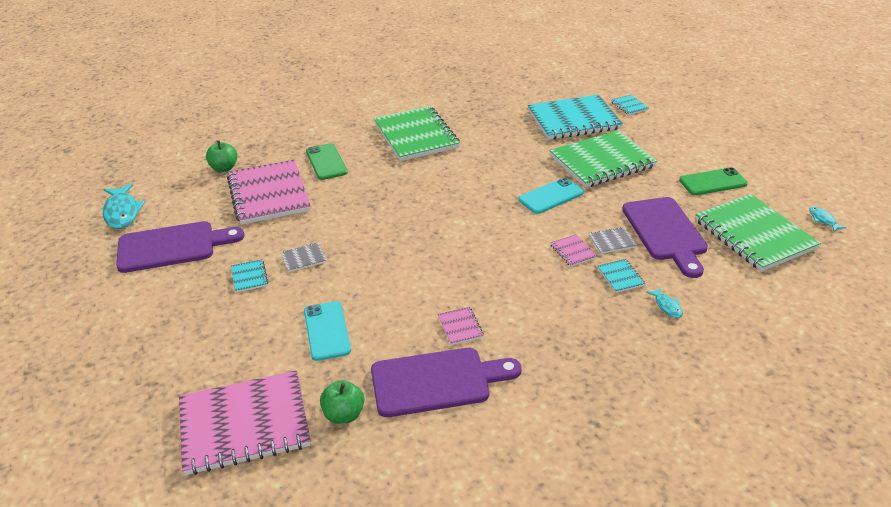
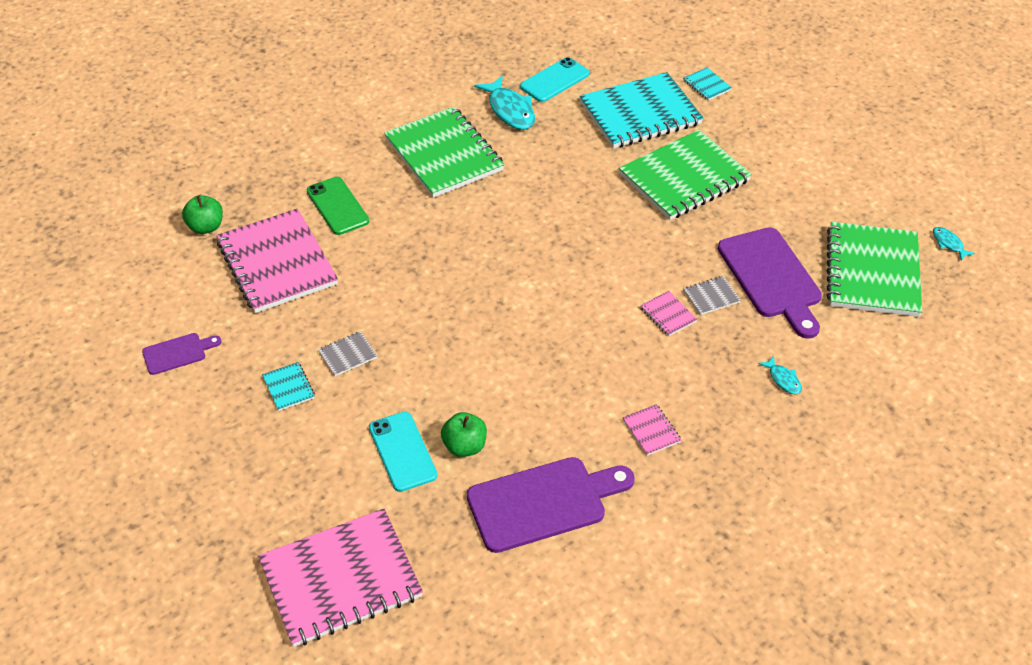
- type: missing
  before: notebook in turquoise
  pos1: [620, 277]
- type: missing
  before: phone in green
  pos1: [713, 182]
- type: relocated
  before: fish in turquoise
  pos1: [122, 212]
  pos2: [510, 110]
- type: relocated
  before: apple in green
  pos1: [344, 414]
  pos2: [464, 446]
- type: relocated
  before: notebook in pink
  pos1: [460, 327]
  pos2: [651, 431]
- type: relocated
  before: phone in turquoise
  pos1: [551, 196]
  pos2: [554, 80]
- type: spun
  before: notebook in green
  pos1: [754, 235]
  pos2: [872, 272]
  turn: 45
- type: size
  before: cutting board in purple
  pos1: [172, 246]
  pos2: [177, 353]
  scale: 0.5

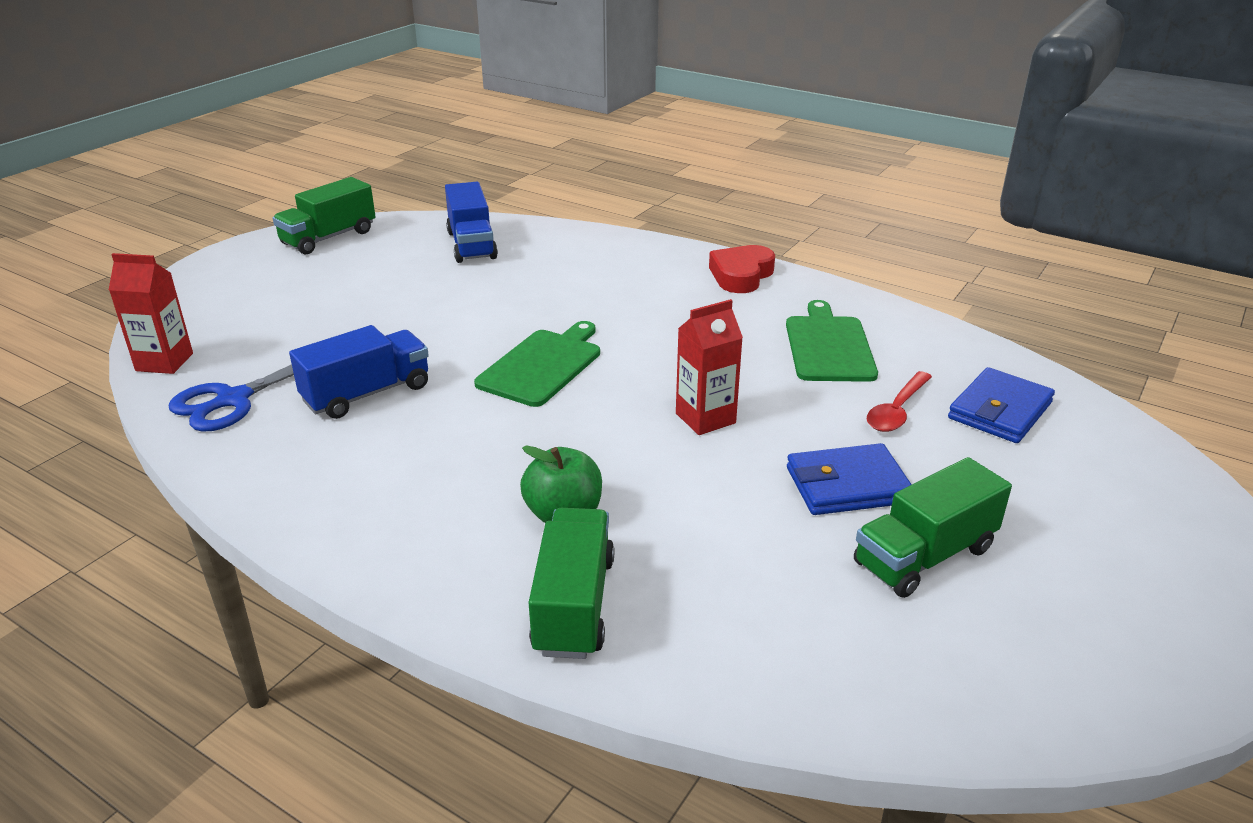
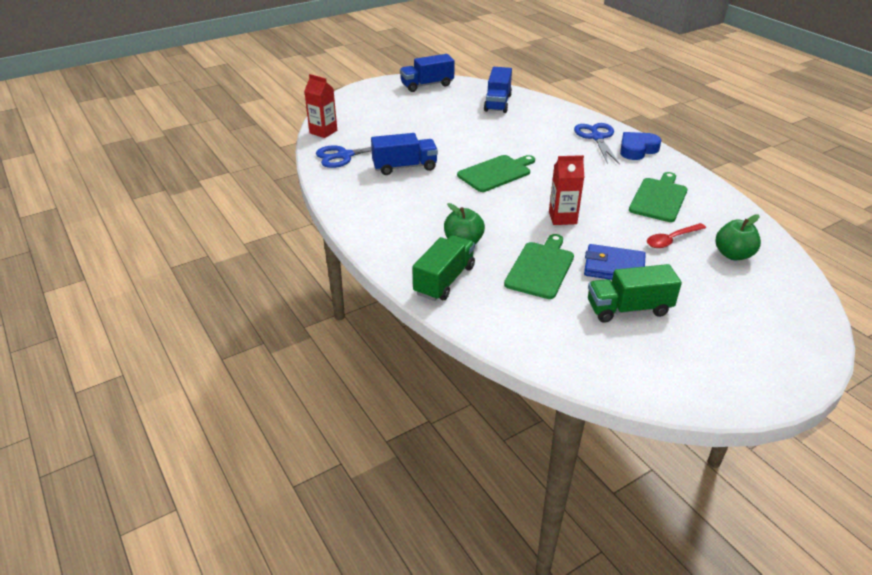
- type: appeared
  after: cutting board in green
  pos2: [541, 268]
- type: appeared
  after: scissors in blue
  pos2: [596, 137]
- type: exchanged
  before: wallet in blue
  after: apple in green
  pos1: [999, 411]
  pos2: [733, 255]
- type: colour
  before: truck in green
  after: truck in blue
  pos1: [329, 238]
  pos2: [427, 85]
- type: colour
  before: heart in red
  after: heart in blue
  pos1: [741, 275]
  pos2: [637, 150]

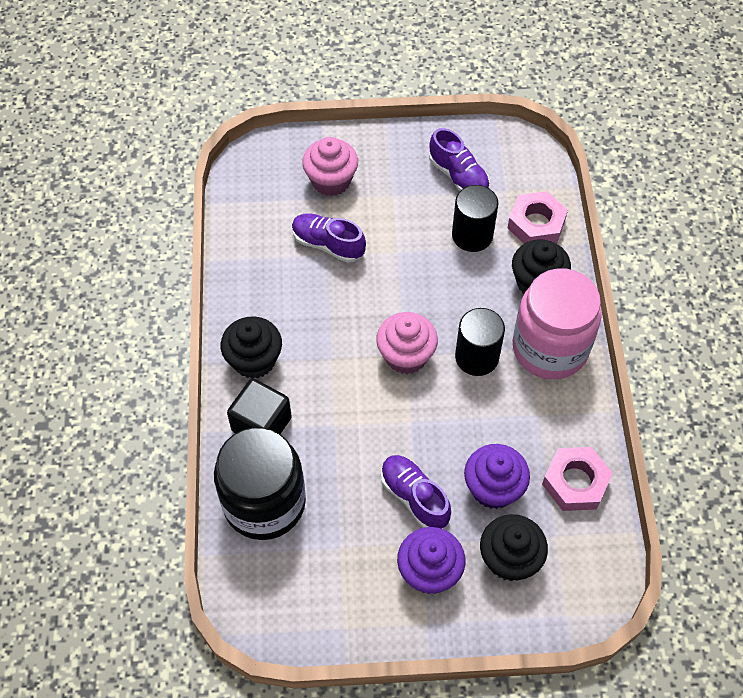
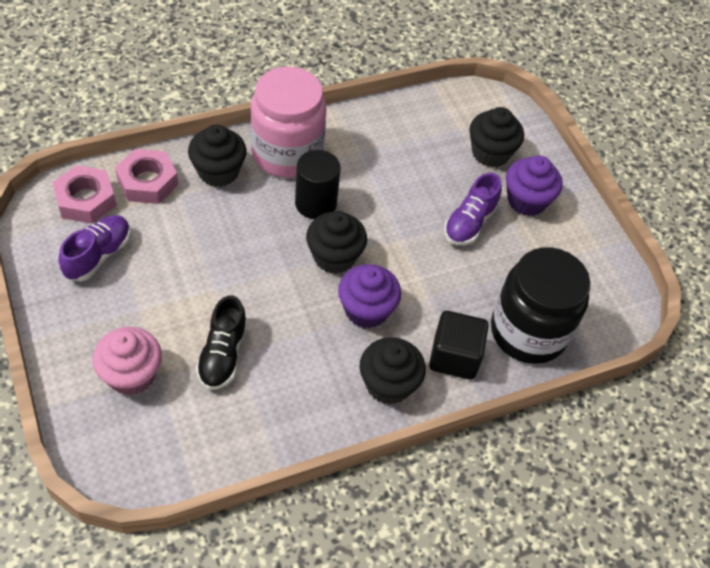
- type: missing
  before: cylinder in black
  pos1: [472, 235]
- type: relocated
  before: cupcake in purple
  pos1: [493, 488]
  pos2: [366, 310]
- type: relocated
  before: nut in pink
  pos1: [575, 482]
  pos2: [85, 200]
- type: colour
  before: shoe in purple
  after: shoe in black
  pos1: [328, 244]
  pos2: [223, 355]
- type: colour
  before: cupcake in pink
  after: cupcake in black
  pos1: [406, 355]
  pos2: [334, 257]

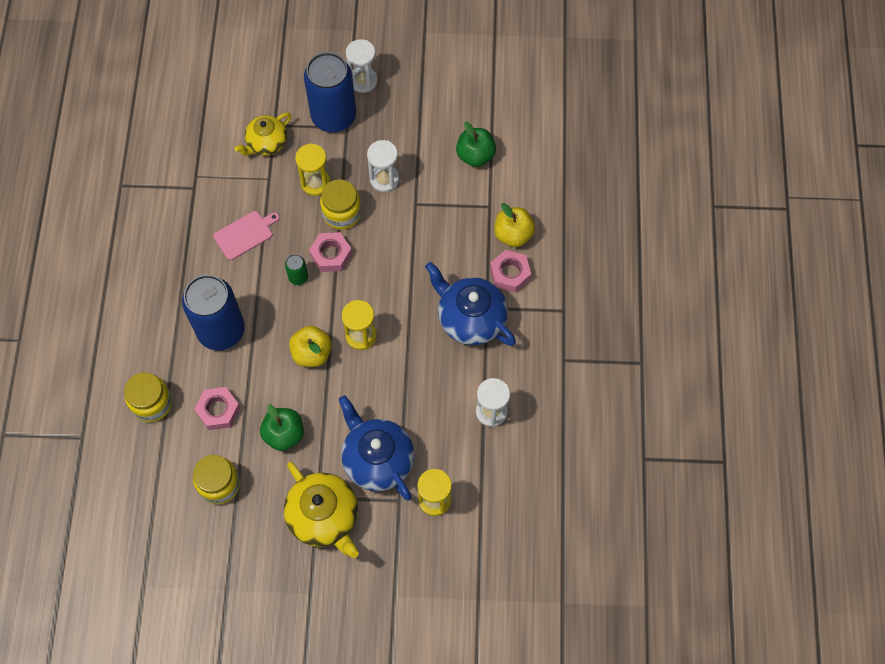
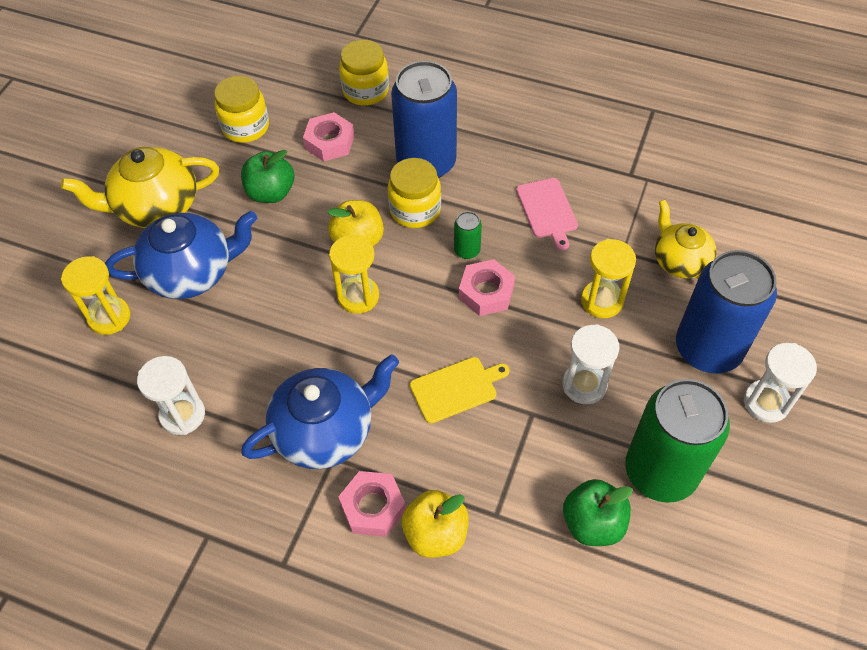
- type: appeared
  after: cutting board in yellow
  pos2: [456, 388]
- type: appeared
  after: can in green
  pos2: [660, 471]
- type: relocated
  before: jar in yellow
  pos1: [342, 213]
  pos2: [415, 210]

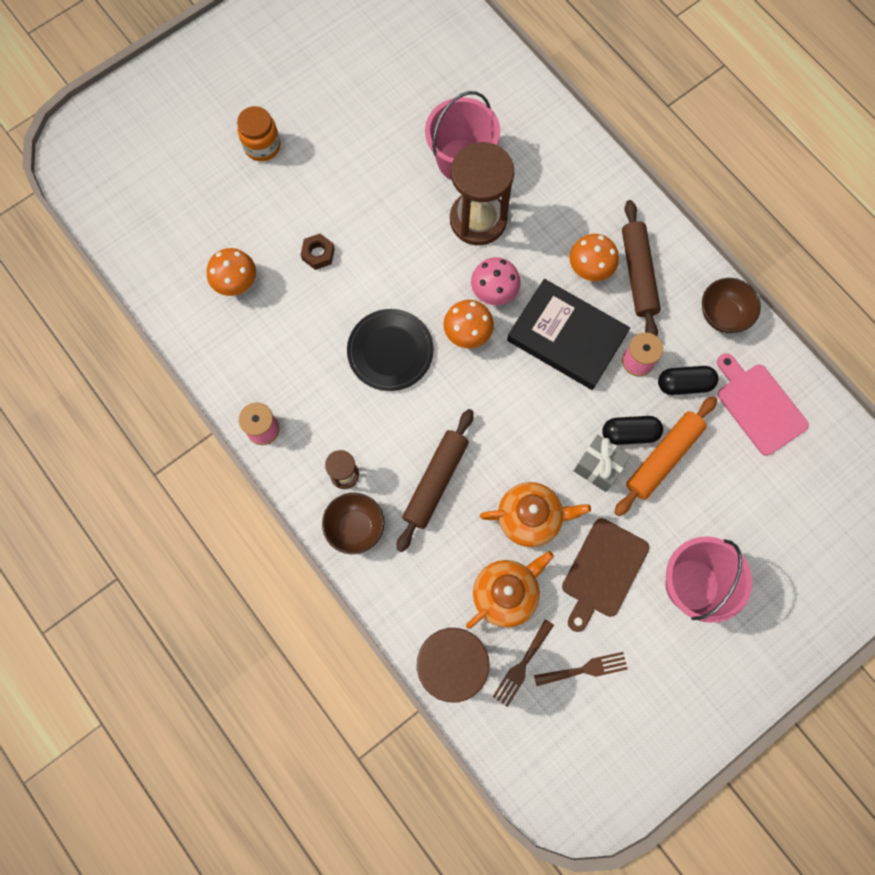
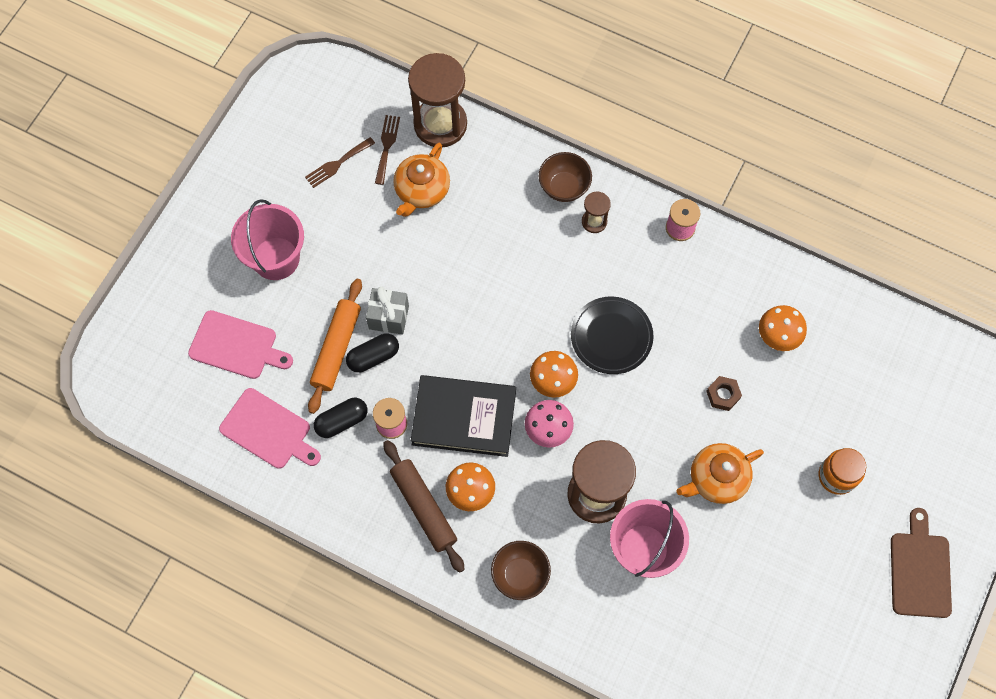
- type: missing
  before: rolling pin in brown
  pos1: [435, 481]
- type: appeared
  after: cutting board in pink
  pos2: [237, 346]
- type: relocated
  before: teapot in orange
  pos1: [530, 517]
  pos2: [716, 478]
- type: relocated
  before: cutting board in brown
  pos1: [603, 571]
  pos2: [920, 570]
- type: relocated
  before: bowl in brown
  pos1: [722, 315]
  pos2: [520, 575]

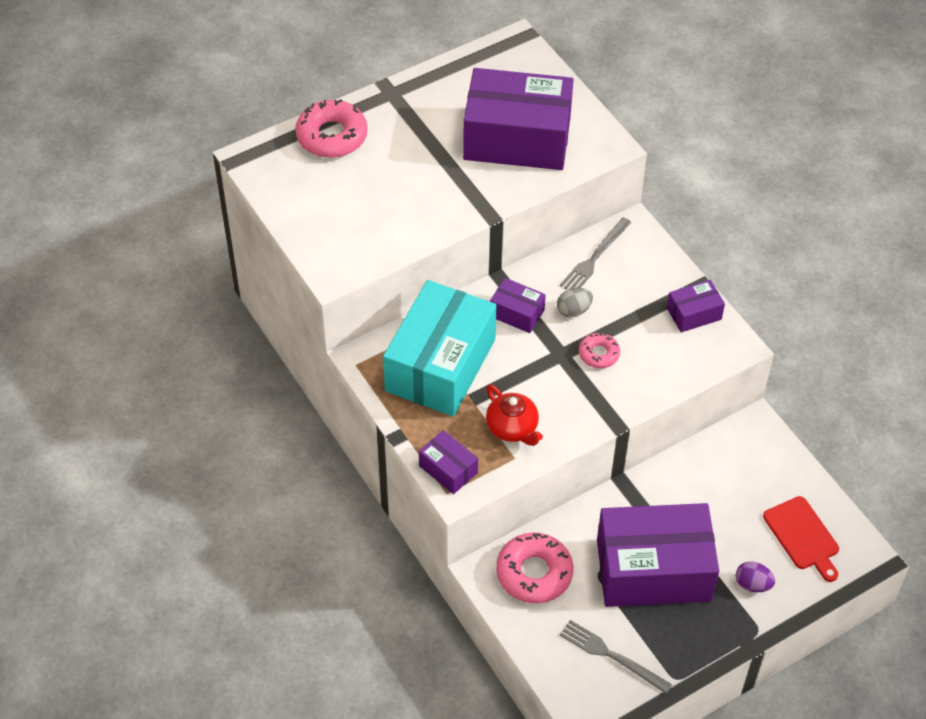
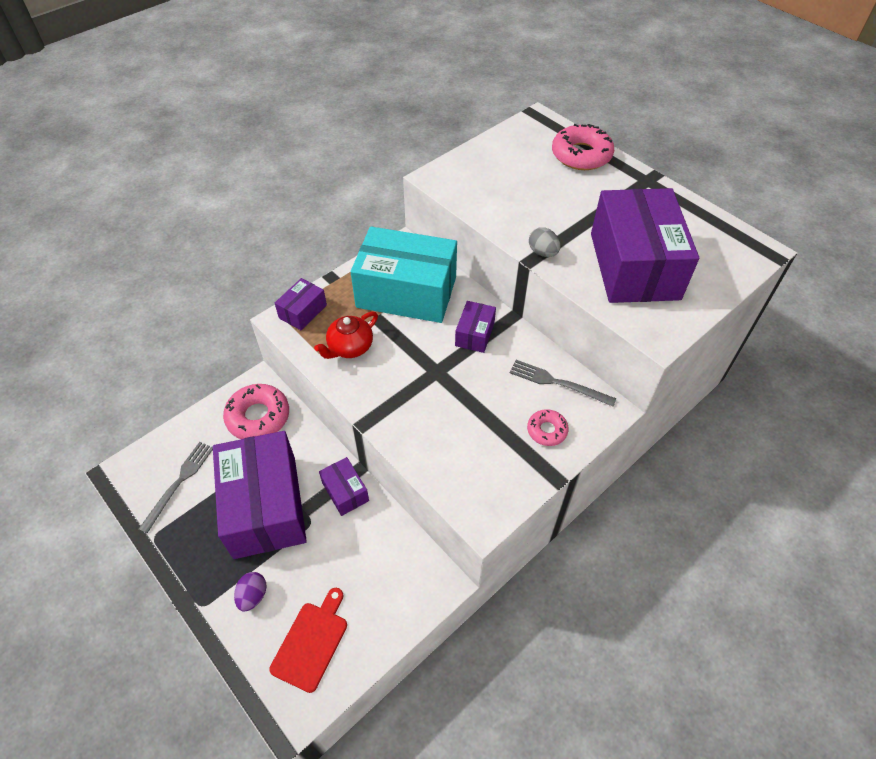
- type: relocated
  before: egg in grey
  pos1: [573, 310]
  pos2: [543, 252]
- type: relocated
  before: donut in pink
  pos1: [599, 354]
  pos2: [547, 430]
- type: relocated
  before: box in purple
  pos1: [694, 313]
  pos2: [345, 491]
- type: spun
  before: cutting board in red
  pos1: [803, 536]
  pos2: [311, 642]
  turn: 150

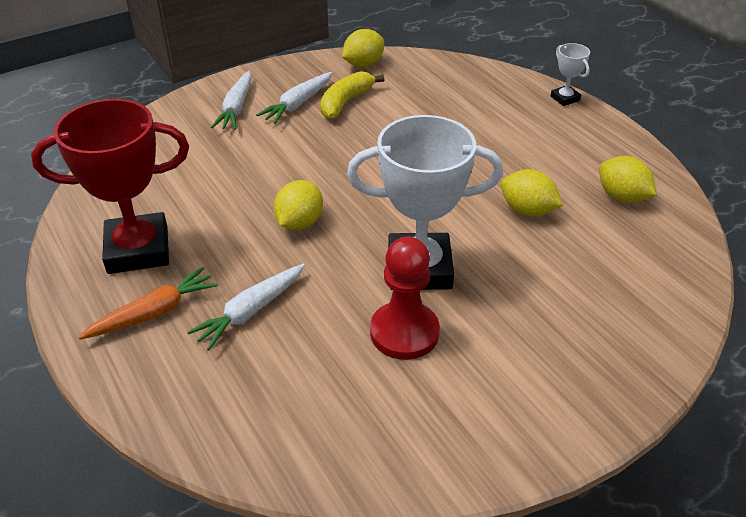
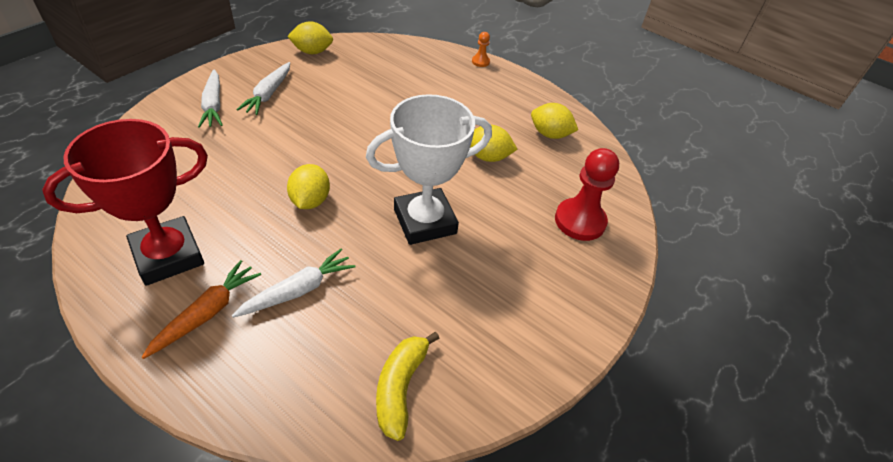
- type: relocated
  before: banana in yellow
  pos1: [346, 102]
  pos2: [400, 388]
- type: relocated
  before: pawn in red
  pos1: [404, 332]
  pos2: [580, 221]
- type: exchanged
  before: trophy in white
  after: pawn in orange
  pos1: [565, 98]
  pos2: [480, 61]
- type: spun
  before: carrot in white
  pos1: [251, 311]
  pos2: [298, 290]
  turn: -150
- type: spun
  before: lemon in yellow
  pos1: [363, 64]
  pos2: [312, 52]
  turn: 60

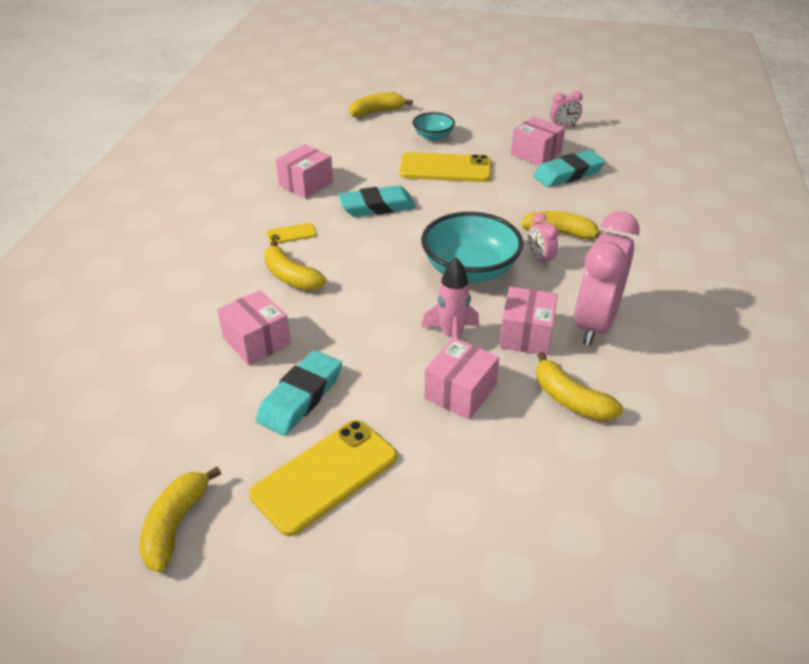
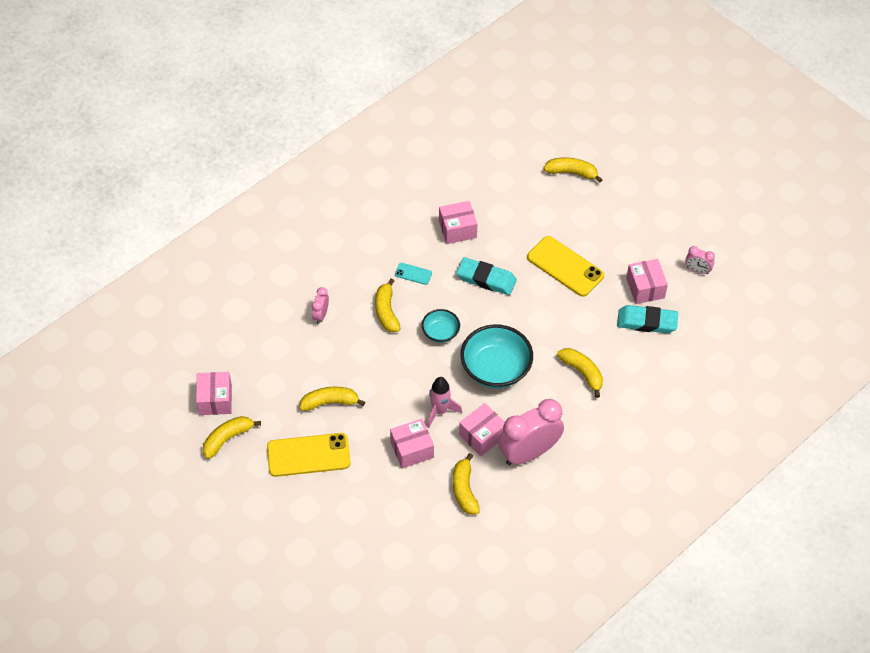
- type: relocated
  before: box in pink
  pos1: [256, 341]
  pos2: [215, 400]
- type: relocated
  before: bowl in turquoise
  pos1: [433, 136]
  pos2: [440, 332]
- type: relocated
  before: clock in pink
  pos1: [540, 259]
  pos2: [321, 315]
- type: exchanged
  before: eraser in turquoise
  after: banana in yellow
  pos1: [300, 397]
  pos2: [330, 402]
- type: colour
  before: phone in yellow
  after: phone in turquoise
  pos1: [291, 234]
  pos2: [413, 274]

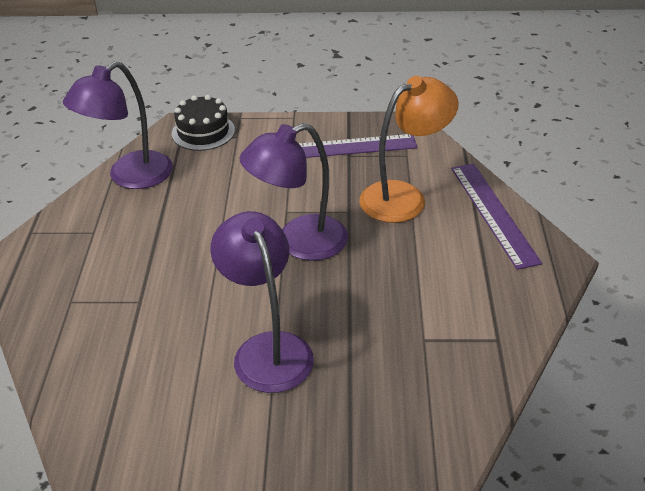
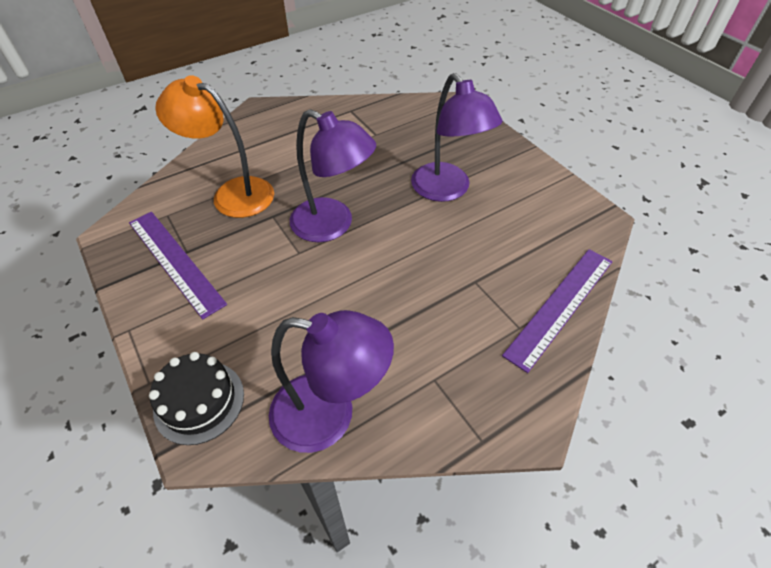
- type: relocated
  before: ruler in purple
  pos1: [493, 213]
  pos2: [560, 306]
- type: spun
  before: lamp in purple
  pos1: [267, 349]
  pos2: [447, 190]
  turn: -60

